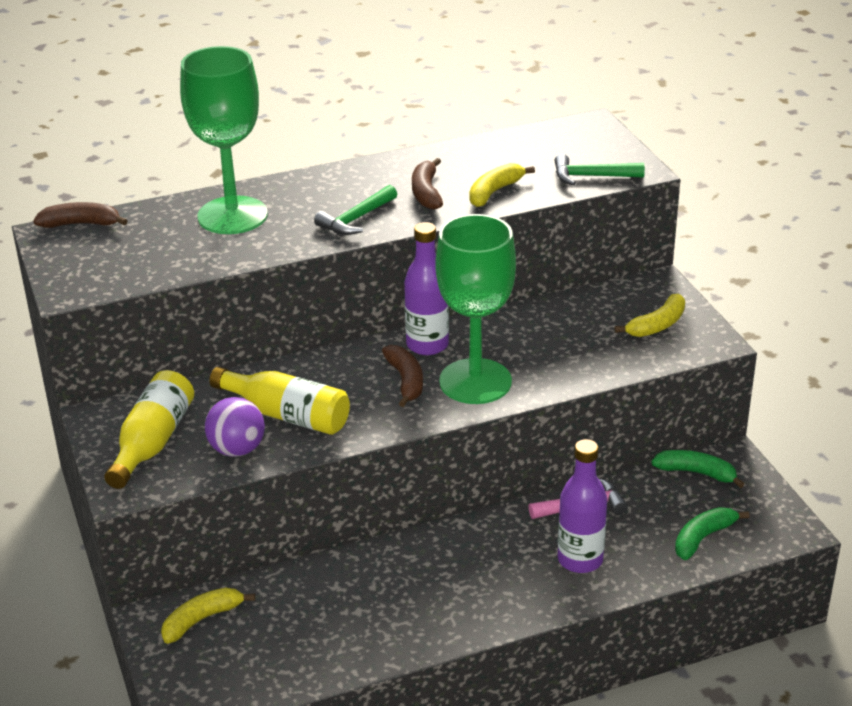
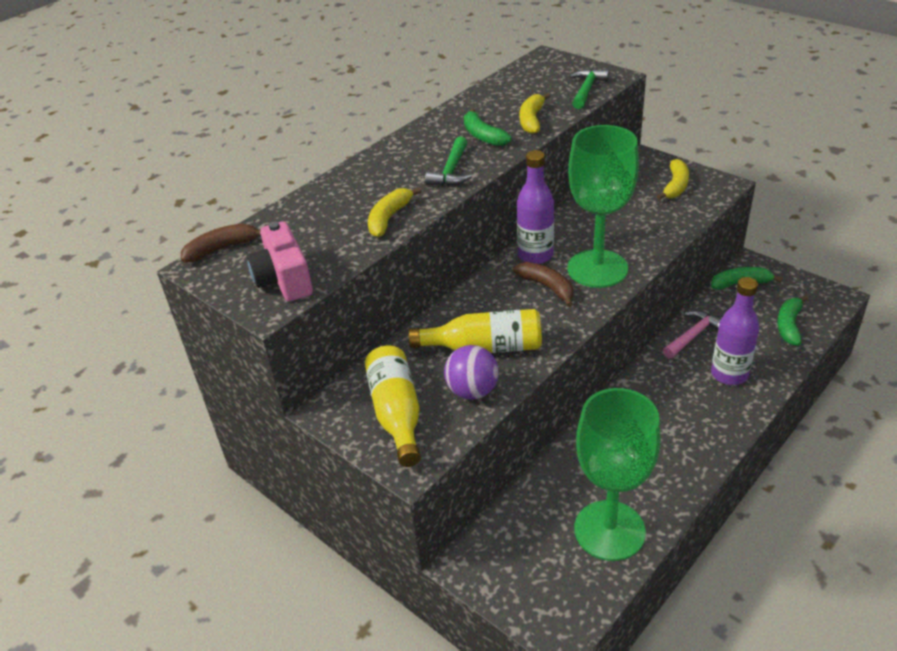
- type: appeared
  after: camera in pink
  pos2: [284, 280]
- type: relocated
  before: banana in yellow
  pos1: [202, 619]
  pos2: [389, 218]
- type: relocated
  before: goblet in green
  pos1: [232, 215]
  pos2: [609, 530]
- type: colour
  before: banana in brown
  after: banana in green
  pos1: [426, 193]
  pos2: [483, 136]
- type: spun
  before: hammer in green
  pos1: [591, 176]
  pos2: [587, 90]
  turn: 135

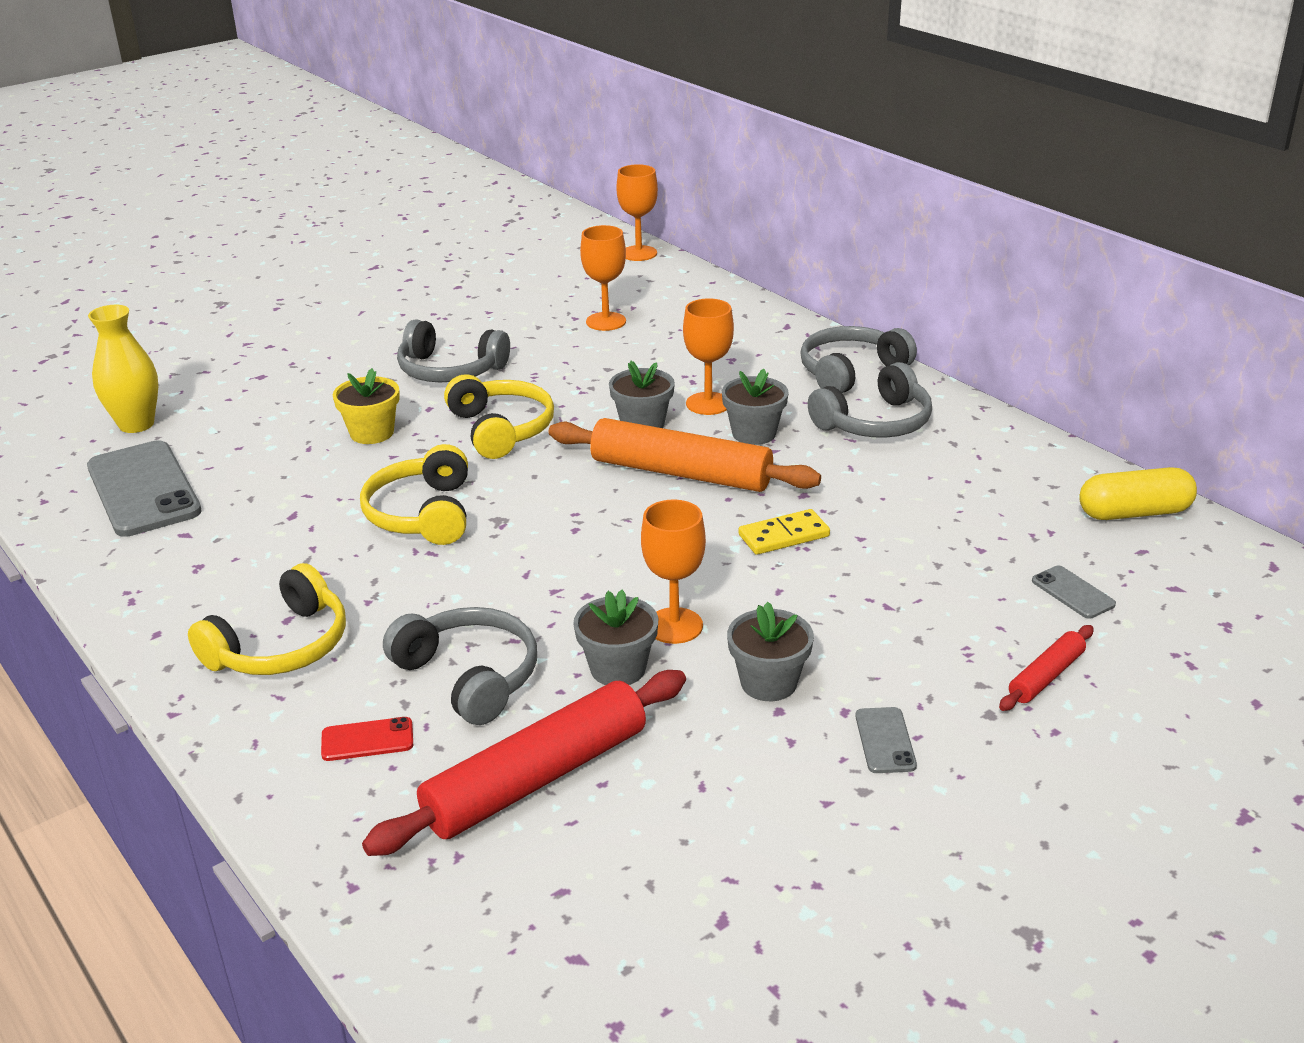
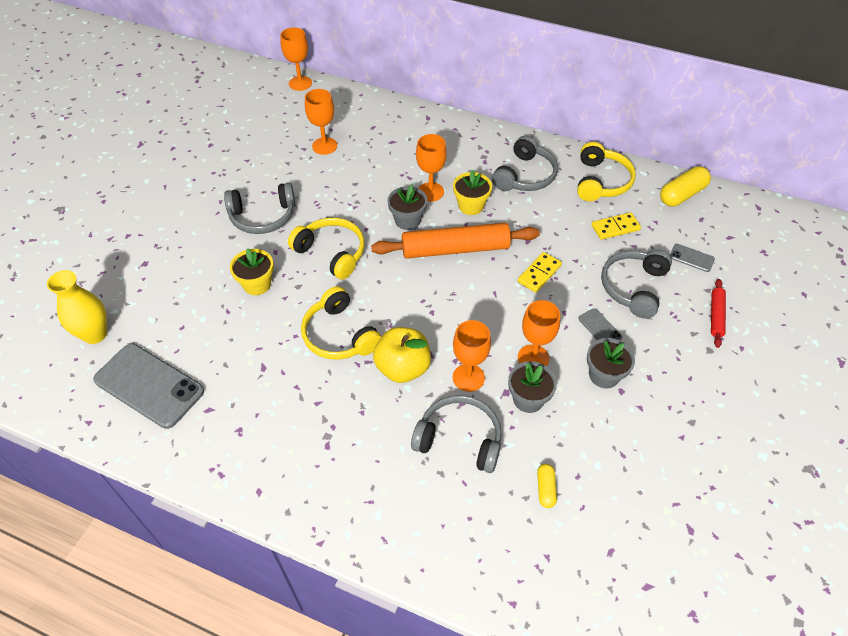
- type: missing
  before: phone in red
  pos1: [367, 740]
- type: appeared
  after: apple in yellow
  pos2: [403, 368]
- type: appeared
  after: goblet in orange
  pos2: [468, 377]
- type: appeared
  after: domino in yellow
  pos2: [615, 227]
- type: relocated
  before: headphones in yellow
  pos1: [281, 646]
  pos2: [601, 181]
- type: relocated
  before: headphones in grey
  pos1: [850, 372]
  pos2: [633, 287]
- type: relocated
  before: phone in grey
  pos1: [885, 740]
  pos2: [599, 328]
- type: exchanged
  before: rolling pin in red
  after: capsule in yellow
  pos1: [537, 778]
  pos2: [545, 489]
- type: colour
  before: flower pot in grey
  after: flower pot in yellow
  pos1: [754, 433]
  pos2: [471, 206]

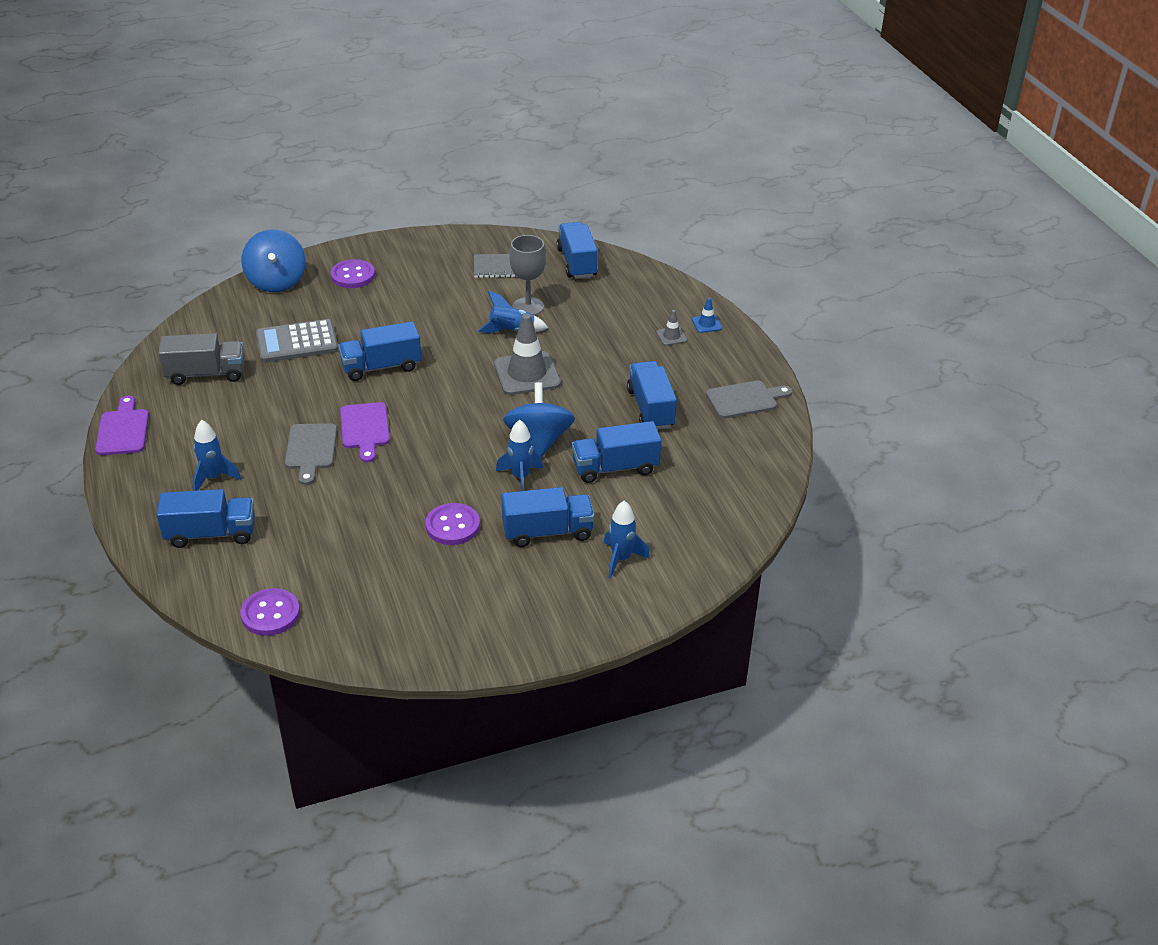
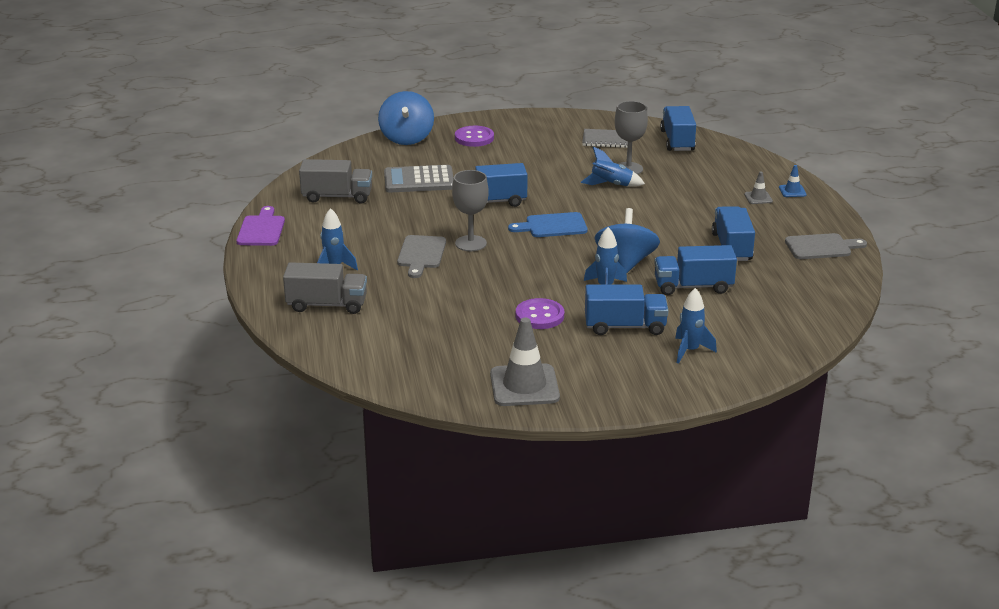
- type: missing
  before: button in purple
  pos1: [270, 614]
- type: appeared
  after: cutting board in blue
  pos2: [552, 226]
- type: relocated
  before: traffic cone in grey
  pos1: [527, 374]
  pos2: [524, 386]
- type: exchanged
  before: cutting board in purple
  after: goblet in grey
  pos1: [365, 429]
  pos2: [470, 243]
- type: colour
  before: truck in blue
  after: truck in grey
  pos1: [211, 534]
  pos2: [327, 305]

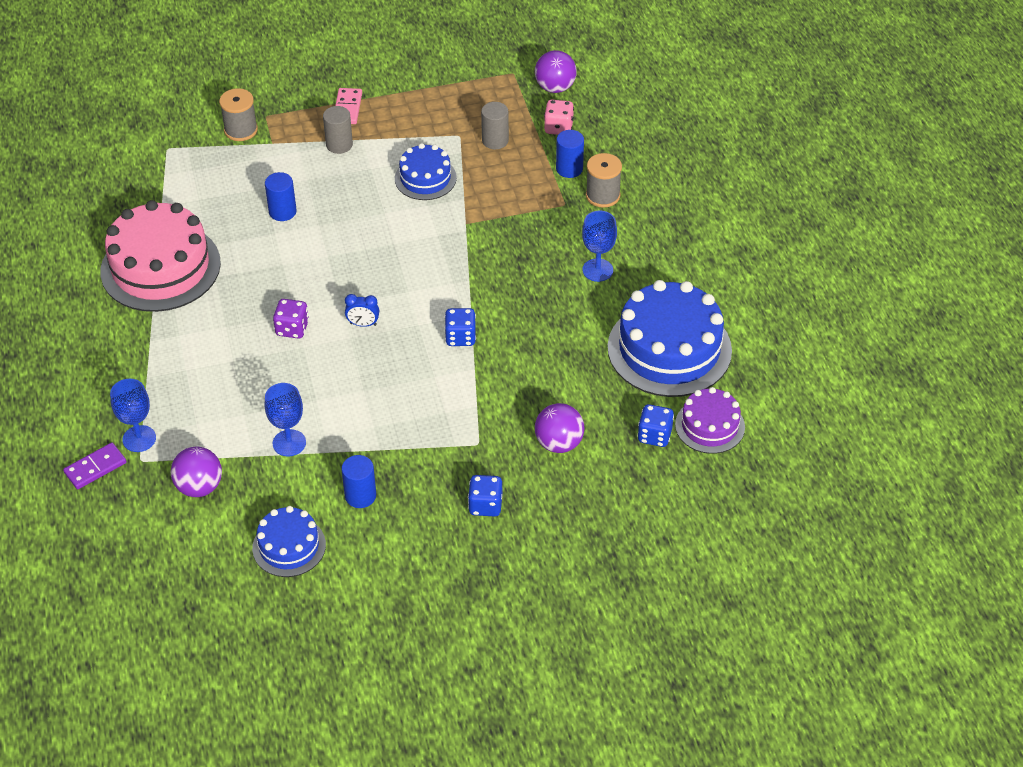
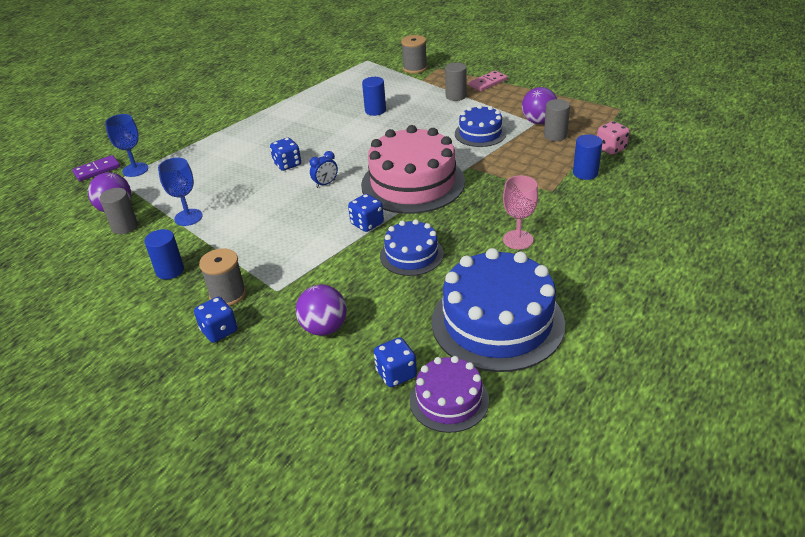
- type: appeared
  after: cylinder in grey
  pos2: [124, 226]
- type: relocated
  before: cake in pink
  pos1: [160, 267]
  pos2: [413, 183]
- type: relocated
  before: cake in blue
  pos1: [289, 546]
  pos2: [411, 255]
- type: relocated
  before: ball in purple
  pos1: [555, 87]
  pos2: [539, 121]
- type: relocated
  before: spool in grey
  pos1: [603, 195]
  pos2: [228, 294]
- type: colour
  before: dice in purple
  after: dice in blue
  pos1: [292, 329]
  pos2: [287, 164]
- type: colour
  before: goblet in blue
  after: goblet in pink
  pos1: [597, 270]
  pos2: [518, 240]
- type: spun
  before: domino in purple
  pos1: [95, 468]
  pos2: [97, 170]
  turn: -45
- type: spun
  before: clock in blue
  pos1: [363, 324]
  pos2: [325, 184]
  turn: -90

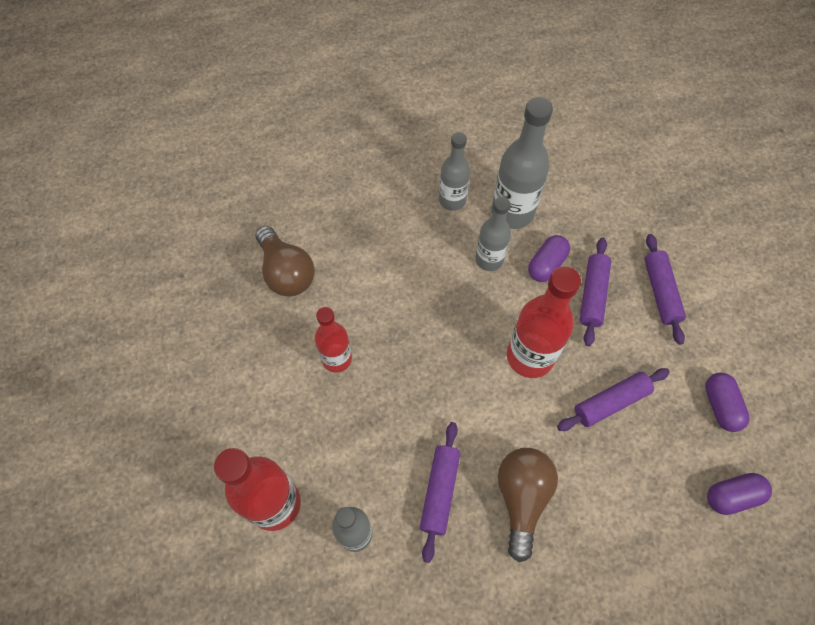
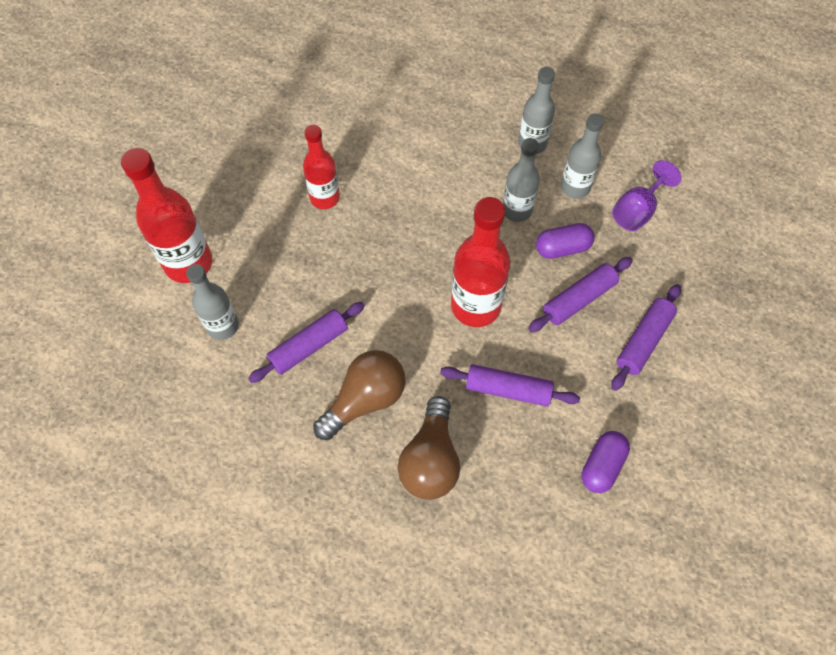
- type: missing
  before: capsule in purple
  pos1: [732, 496]
- type: appeared
  after: goblet in purple
  pos2: [637, 211]
- type: relocated
  before: light bulb in brown
  pos1: [286, 272]
  pos2: [430, 460]
- type: size
  before: bottle in grey
  pos1: [512, 212]
  pos2: [575, 187]
  scale: 0.64

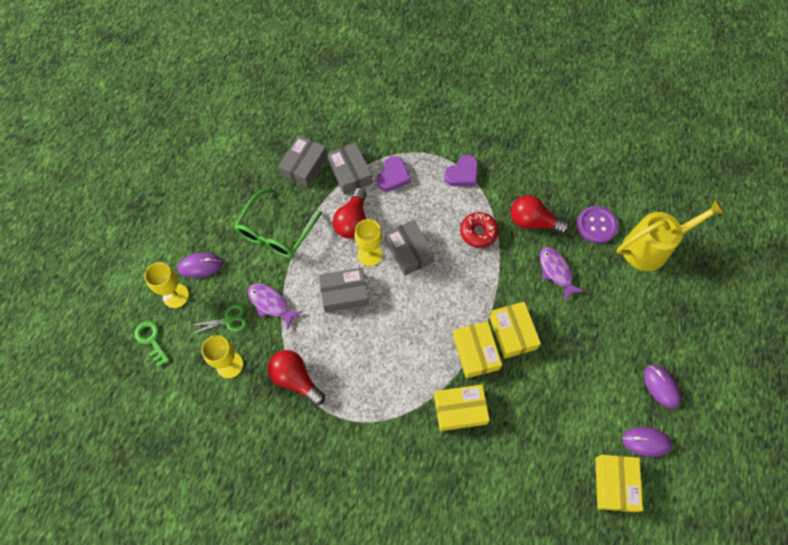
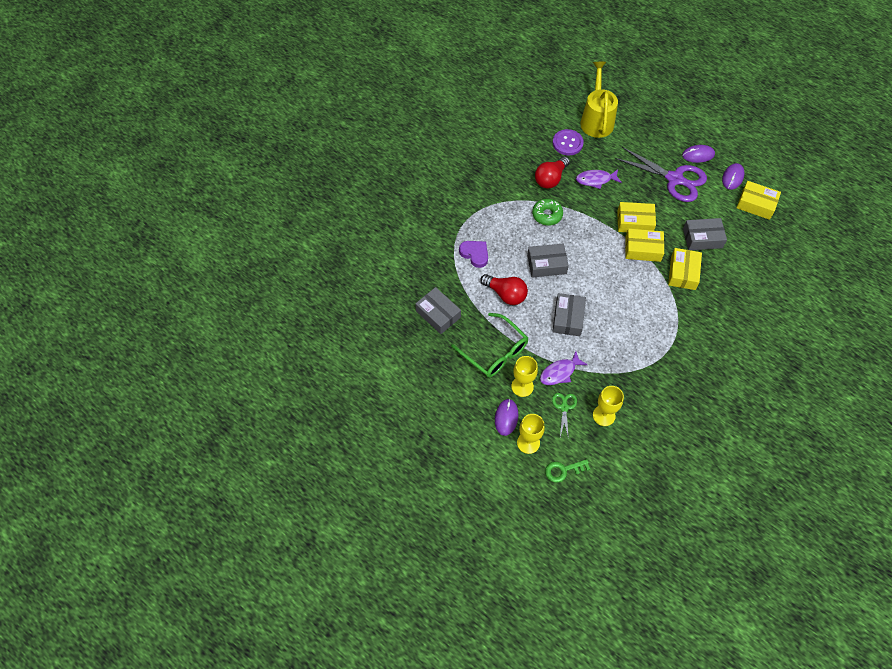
- type: missing
  before: light bulb in red
  pos1: [295, 379]
- type: missing
  before: heart in purple
  pos1: [462, 174]
- type: appeared
  after: scissors in purple
  pos2: [674, 179]
- type: relocated
  before: box in grey
  pos1: [350, 173]
  pos2: [702, 238]
- type: relocated
  before: goblet in yellow
  pos1: [369, 254]
  pos2: [522, 386]
- type: colour
  before: donut in red
  after: donut in green
  pos1: [478, 232]
  pos2: [547, 215]

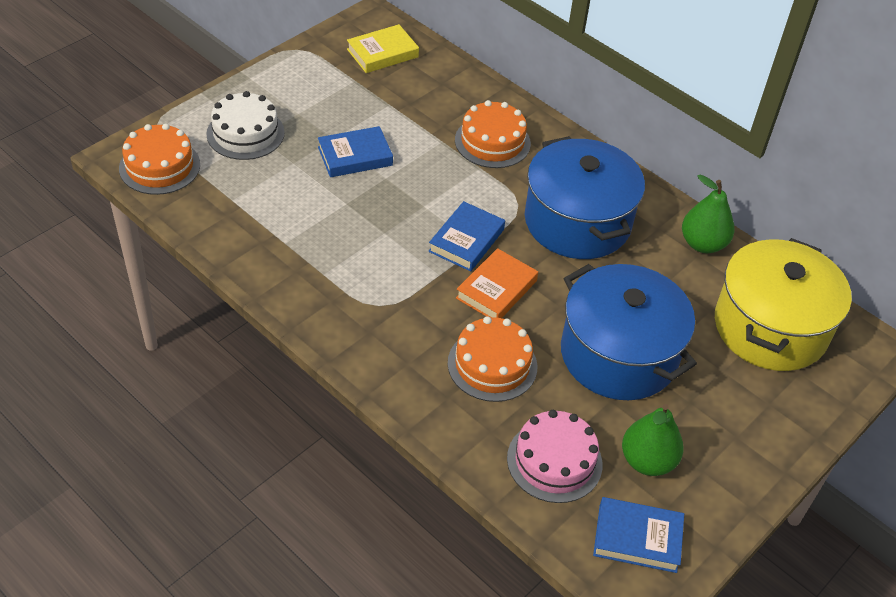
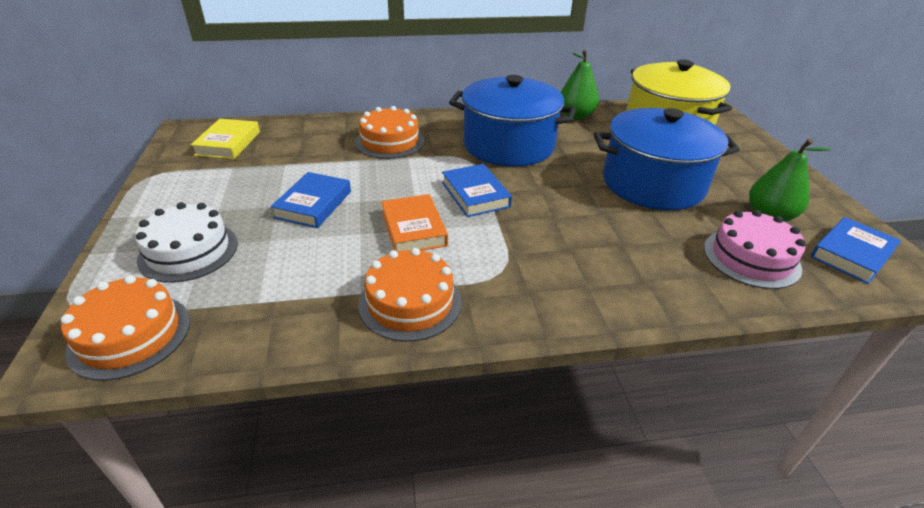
- type: relocated
  before: cake in orange
  pos1: [492, 365]
  pos2: [410, 302]
- type: relocated
  before: book in orange
  pos1: [496, 289]
  pos2: [413, 229]

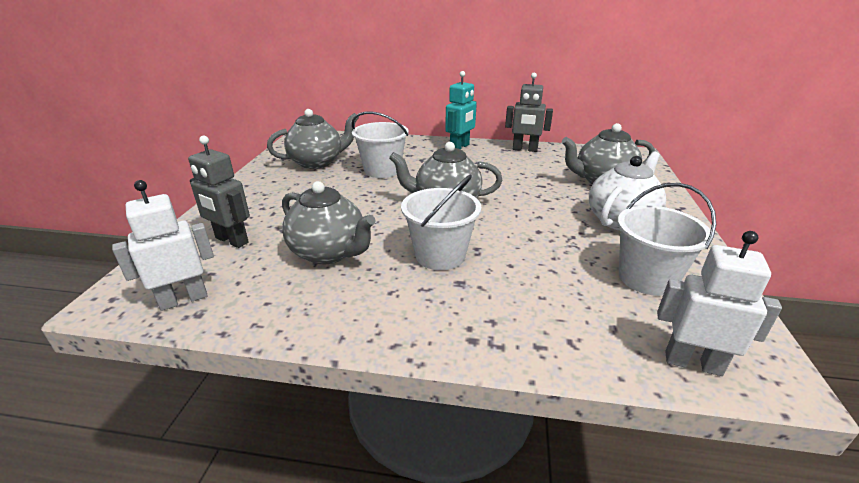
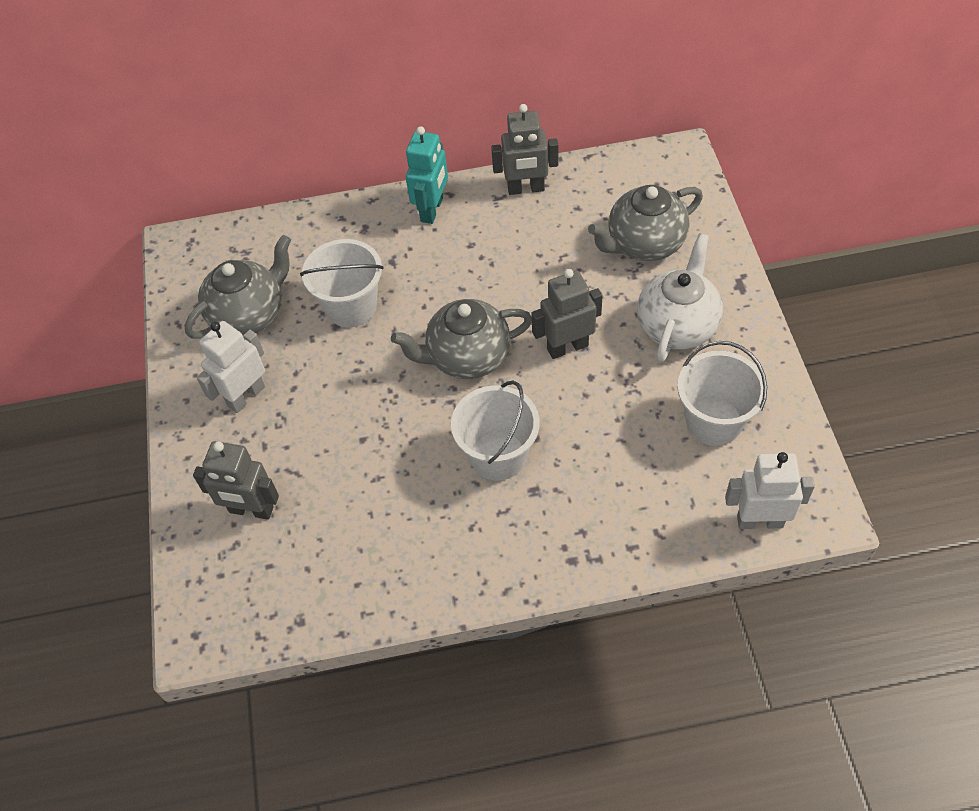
- type: missing
  before: teapot in grey
  pos1: [329, 253]
- type: appeared
  after: robot in grey
  pos2: [567, 347]
- type: relocated
  before: robot in white
  pos1: [183, 299]
  pos2: [246, 396]

